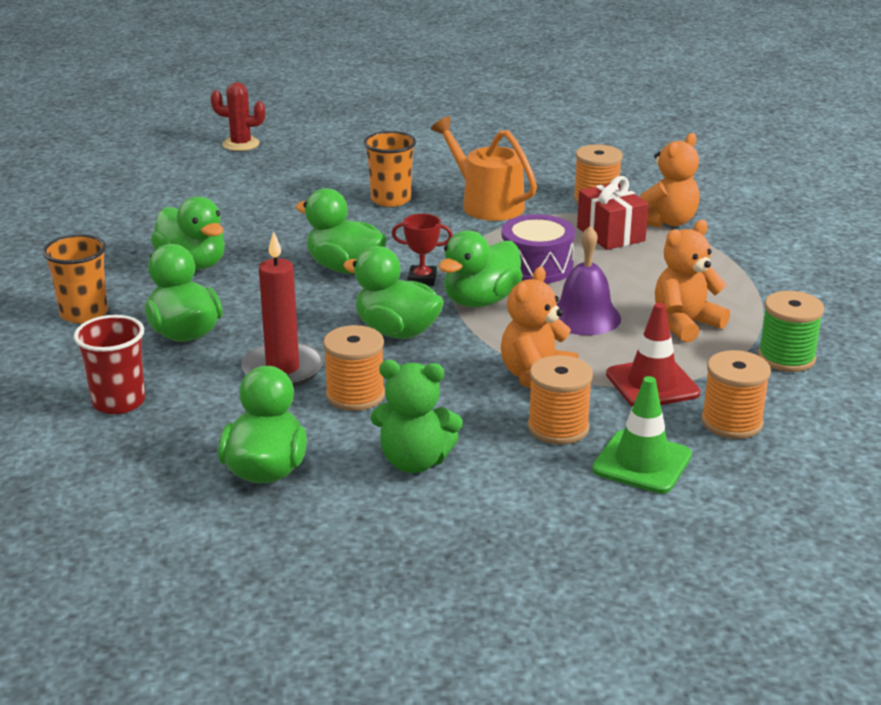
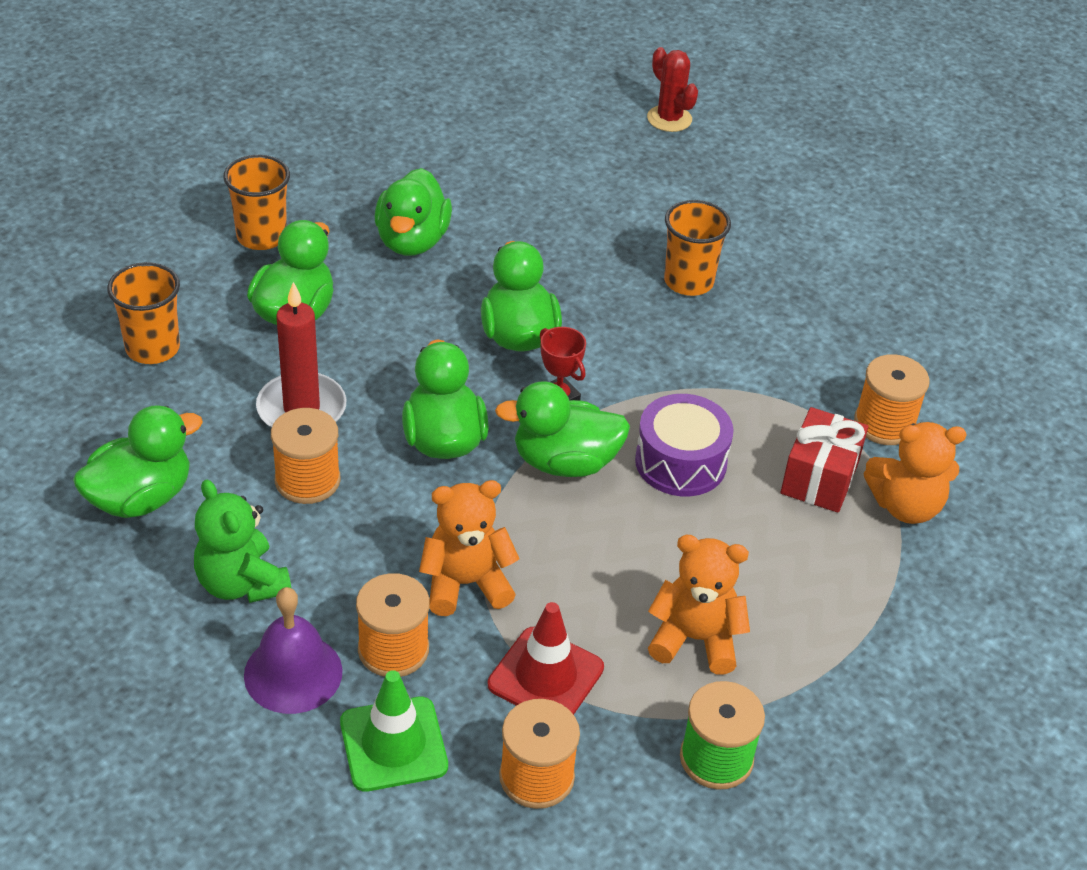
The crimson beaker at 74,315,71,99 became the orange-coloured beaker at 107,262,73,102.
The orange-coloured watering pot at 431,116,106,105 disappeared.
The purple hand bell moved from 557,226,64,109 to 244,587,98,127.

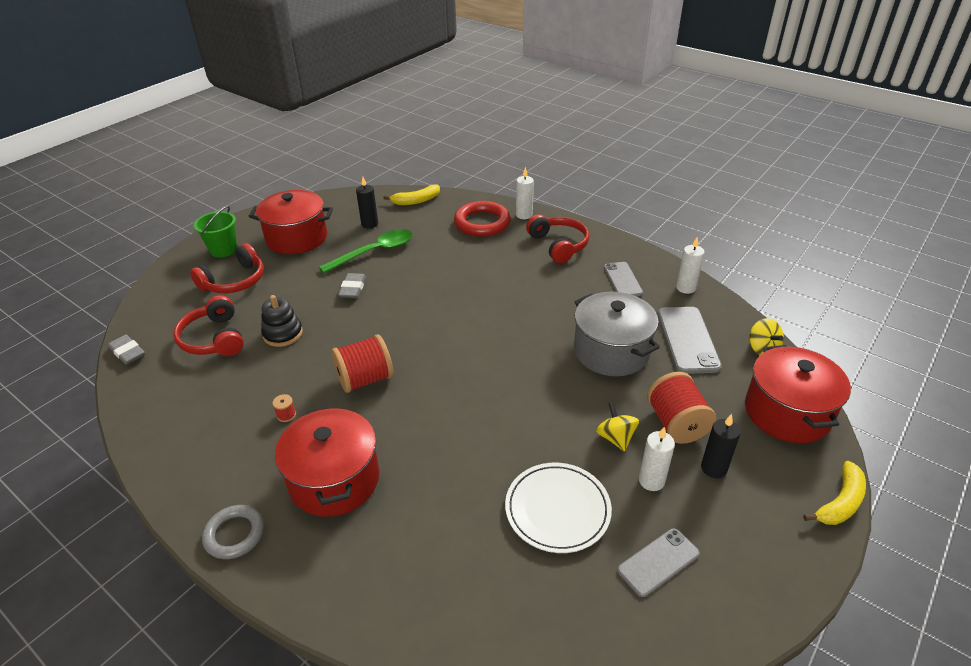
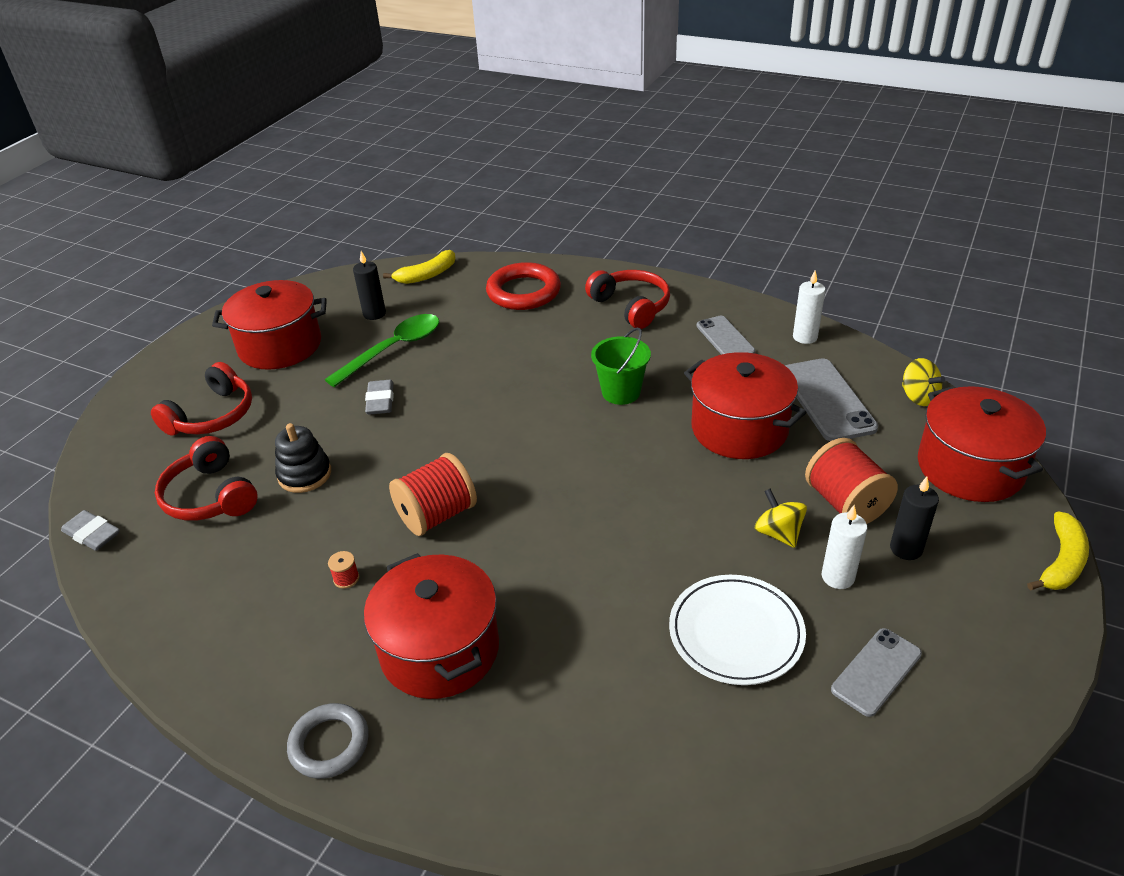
The emerald sand bucket moved from 194,206,43,52 to 591,328,60,77.
The white wax candle at 516,167,18,52 disappeared.
The gray stockpot at 574,292,86,84 became the crimson stockpot at 684,352,123,107.

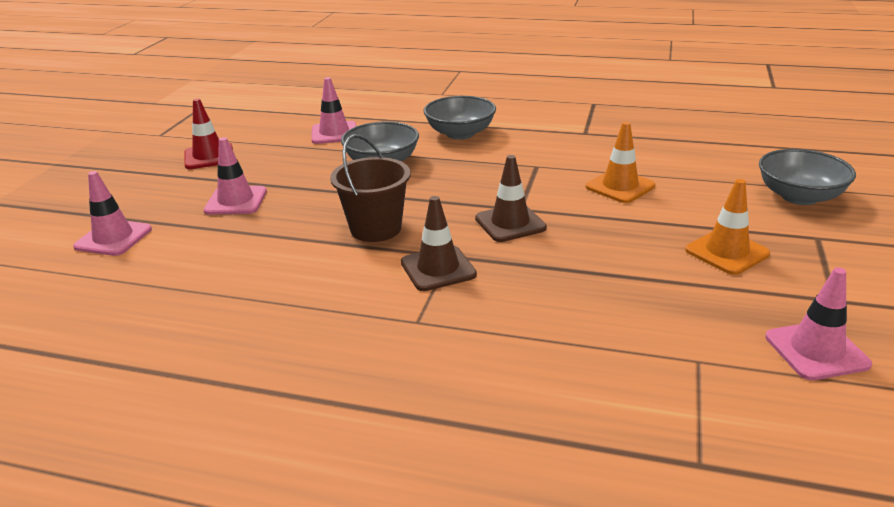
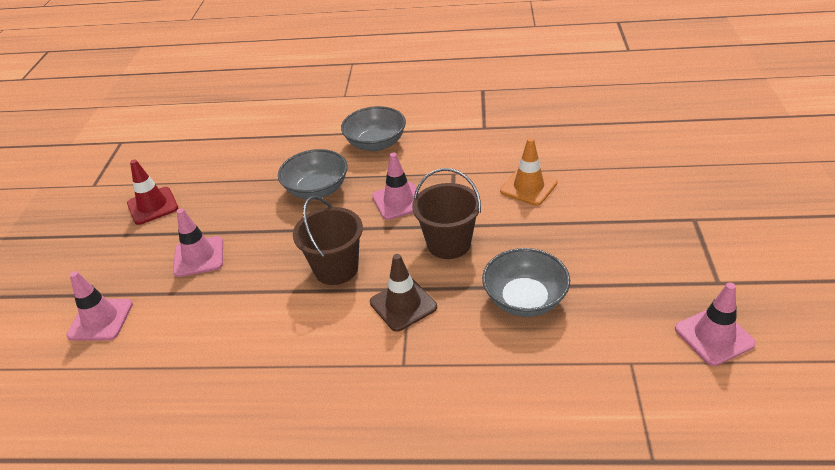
The pink traffic cone moved from 311,77,45,67 to 372,153,47,67.
The dark brown traffic cone at 475,155,72,87 was replaced by the dark brown sand bucket at 412,168,69,91.
The orange-coloured traffic cone at 685,179,85,96 disappeared.
The gray bowl moved from 759,149,97,56 to 482,248,88,69.

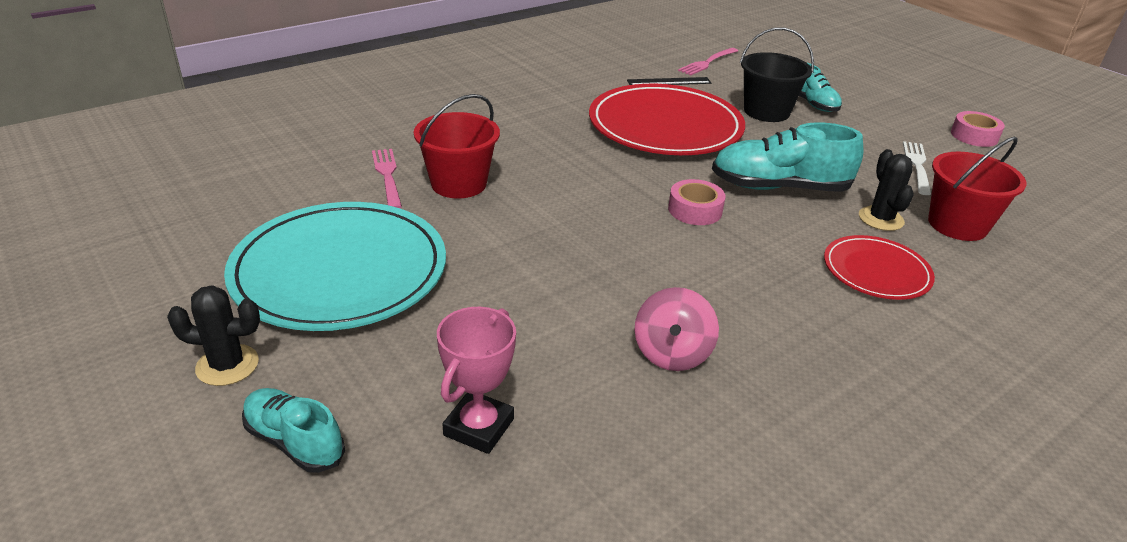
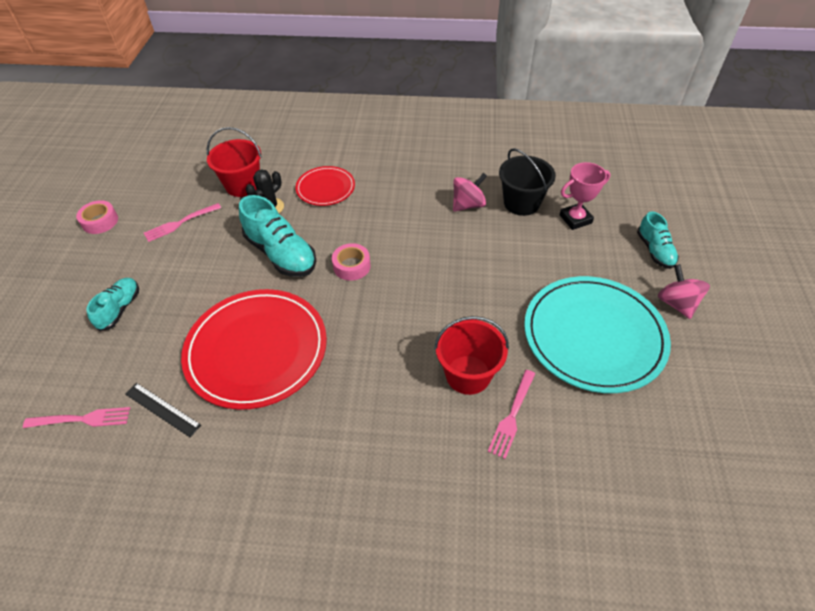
The ebony cactus at 167,285,93,101 was replaced by the pink toy top at 658,264,52,55.
The ebony sand bucket moved from 740,27,74,95 to 499,148,57,68.
The white table fork at 903,141,28,54 became the pink table fork at 144,203,77,39.

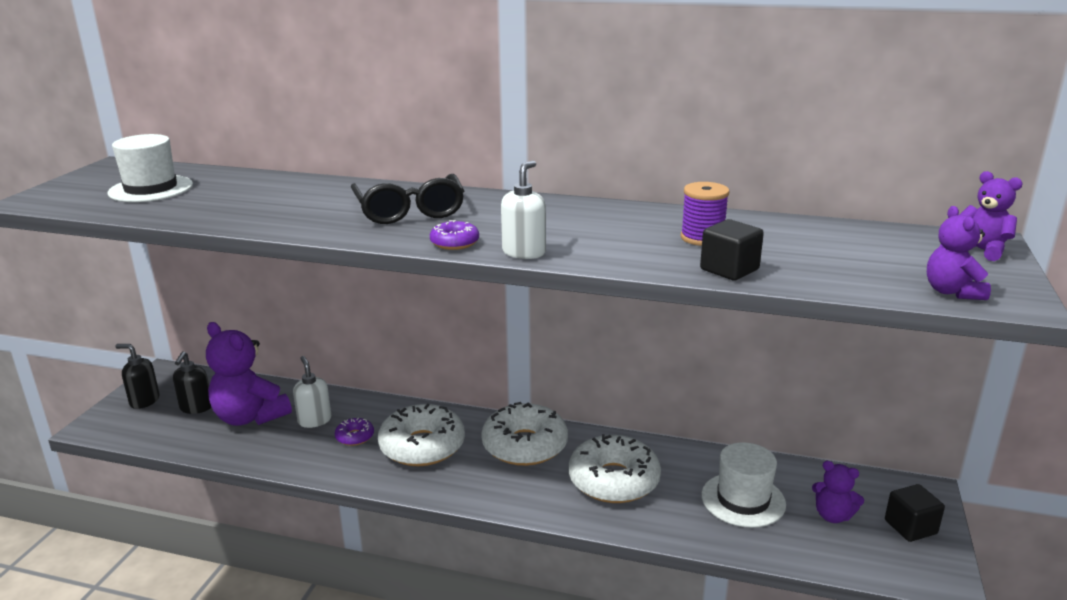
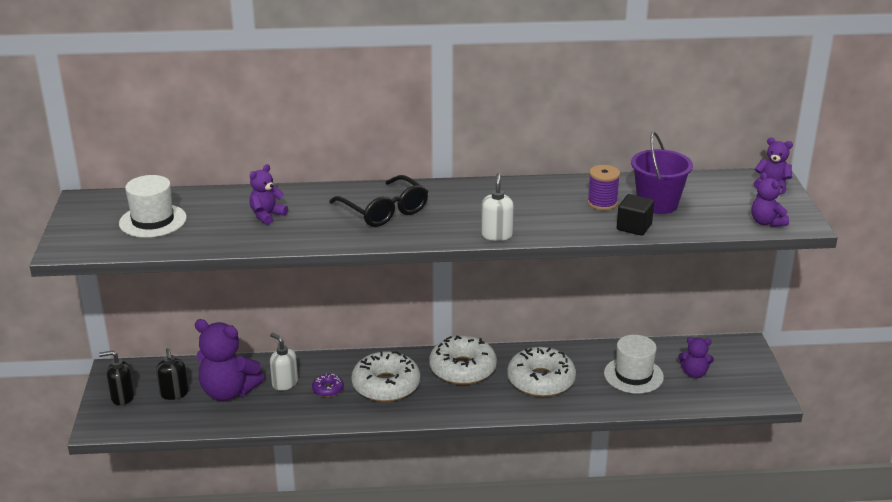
The purple doughnut at 430,220,49,30 disappeared.
The ebony cube at 885,484,60,58 disappeared.
The purple teddy bear at 249,164,39,61 appeared.
The purple sand bucket at 631,132,62,82 appeared.

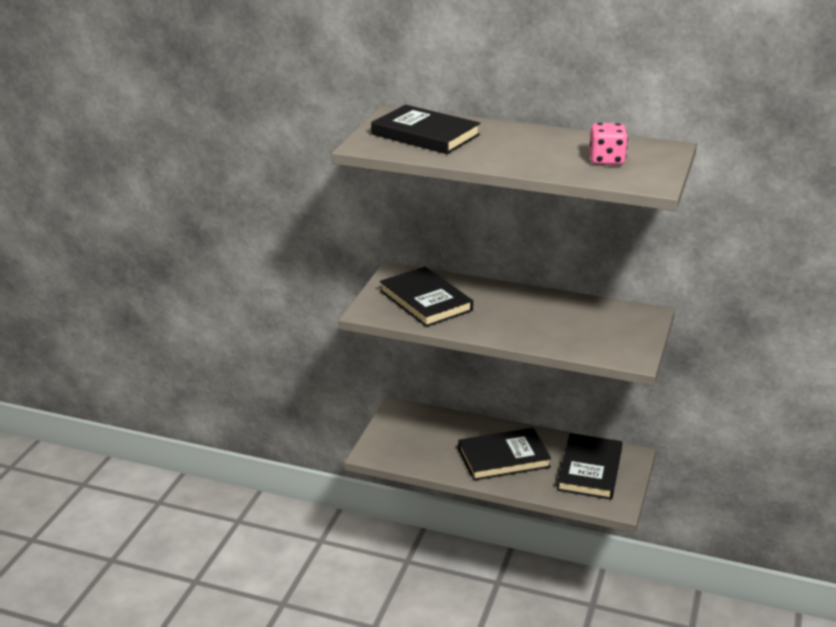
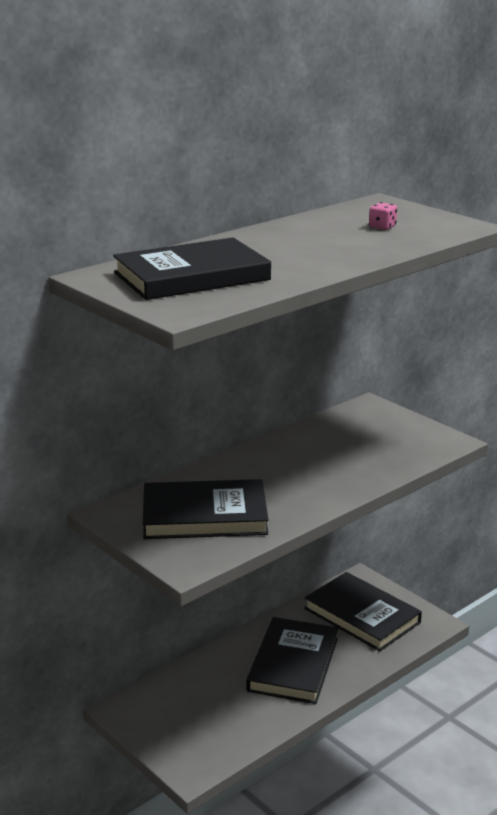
The pink game die at 589,123,39,42 changed to 0.53 times the size.

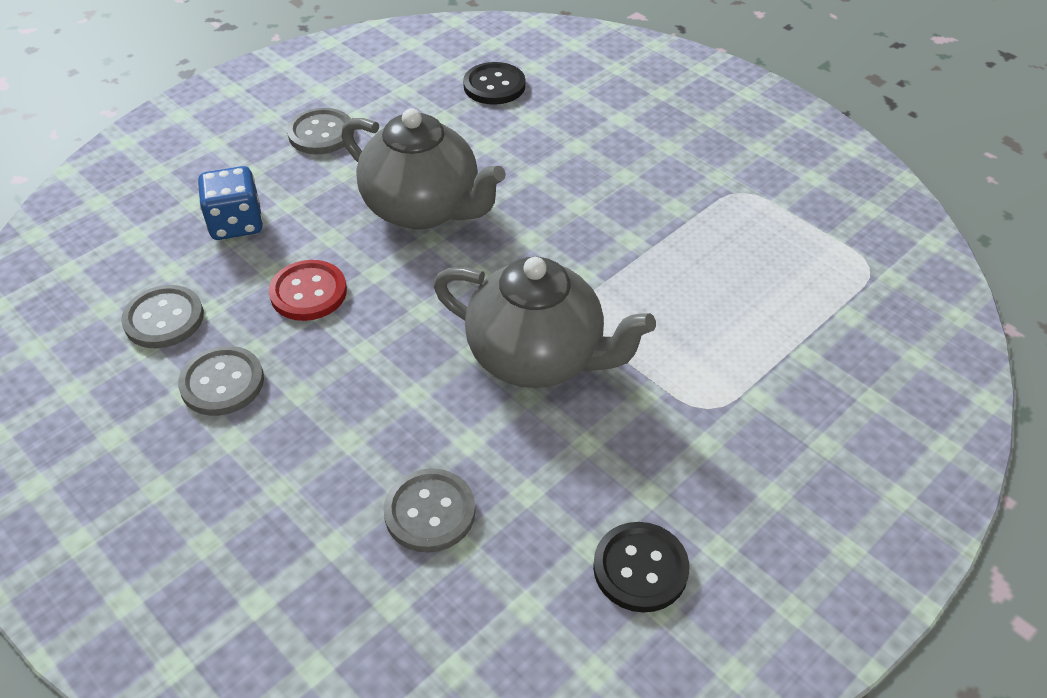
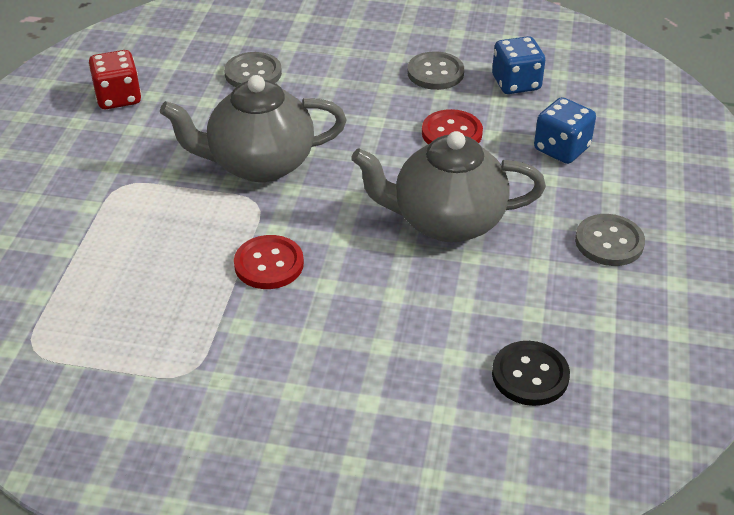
The gray sewing button at 121,285,83,63 was replaced by the royal blue game die at 492,36,53,58.
The ebony sewing button at 593,522,96,91 was replaced by the crimson game die at 89,50,52,59.
The crimson sewing button at 234,235,70,54 appeared.

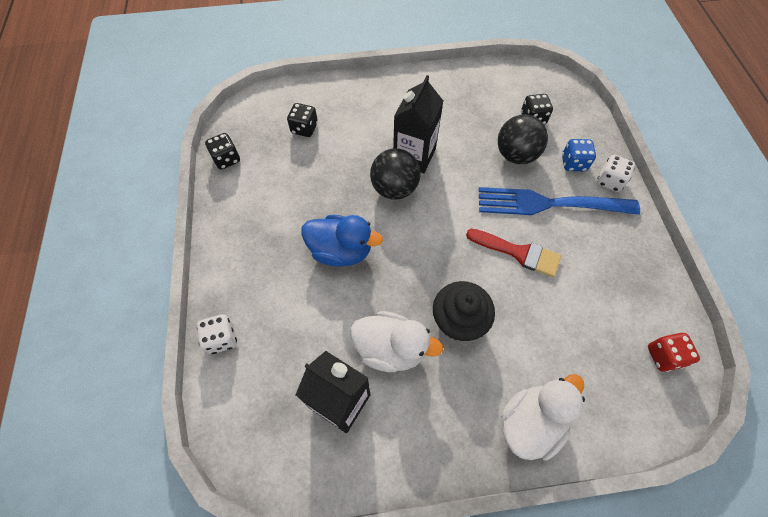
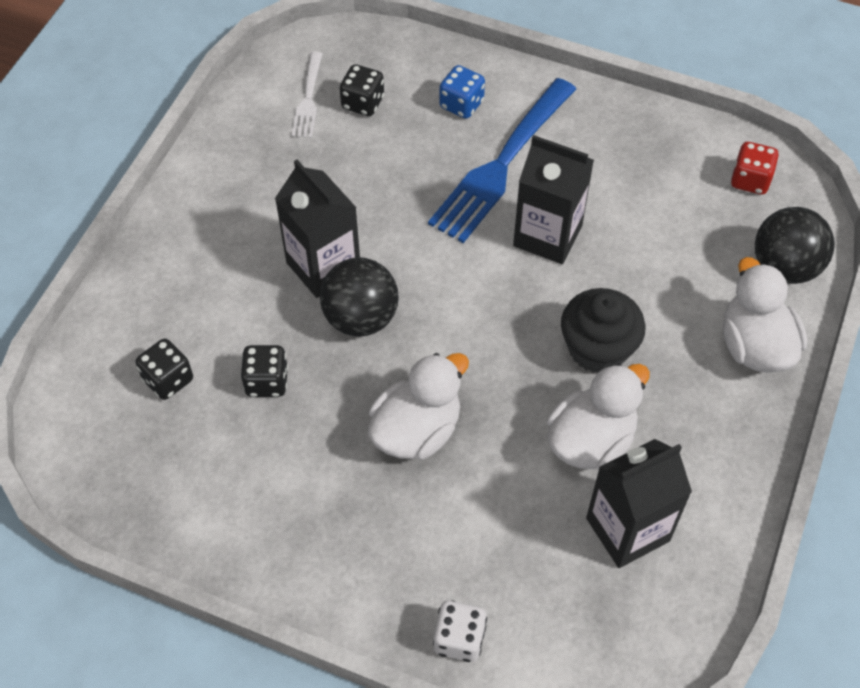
The ebony game die moved from 205,133,35,36 to 241,345,47,52.
The royal blue duck at 301,215,82,51 became the white duck at 368,353,101,107.
The crimson paint brush at 466,229,95,48 was replaced by the ebony milk carton at 513,135,81,129.
The ebony sphere moved from 498,114,50,50 to 755,207,80,77.
The white game die at 597,155,38,37 disappeared.
The white table fork at 291,52,31,86 appeared.

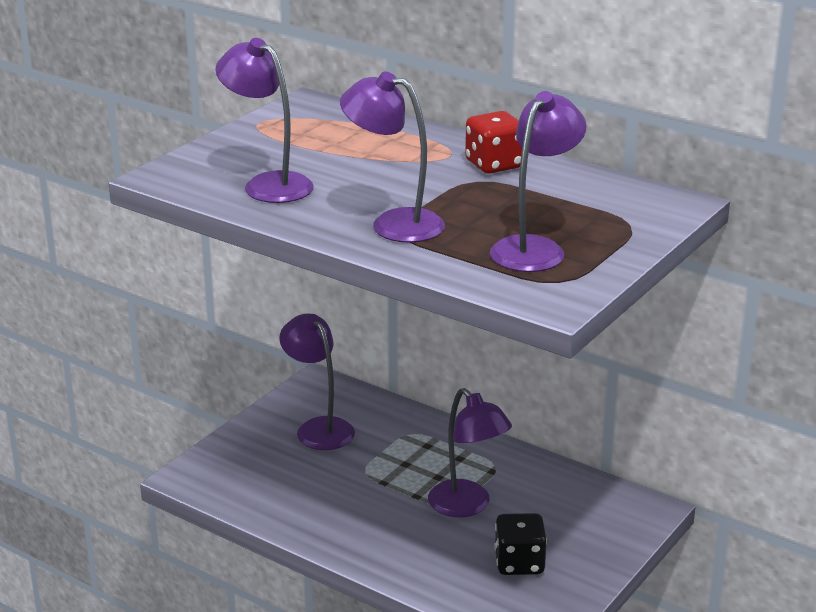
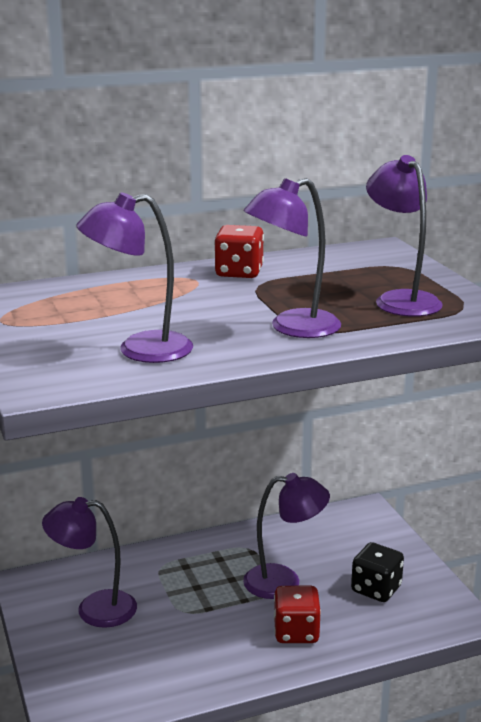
The crimson game die at 274,586,47,57 appeared.

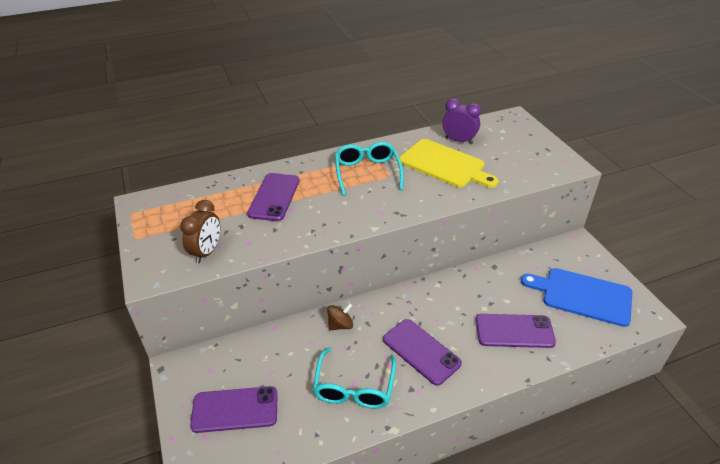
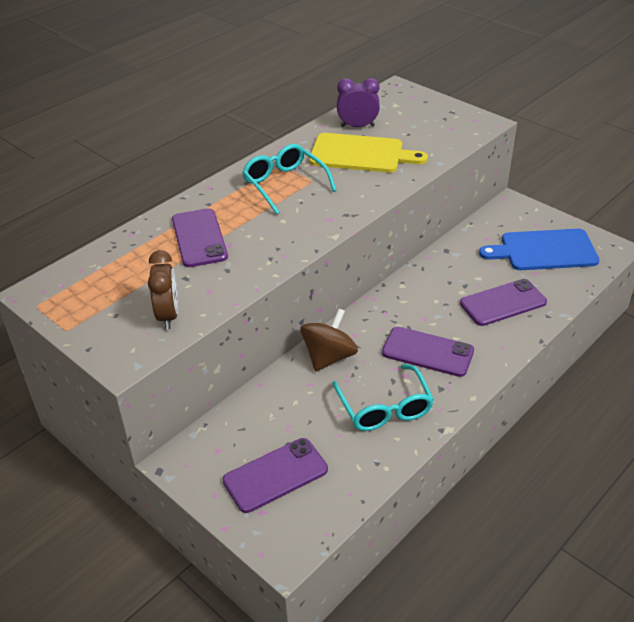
The dark brown toy top at 327,303,26,28 changed to 1.63 times the size.

